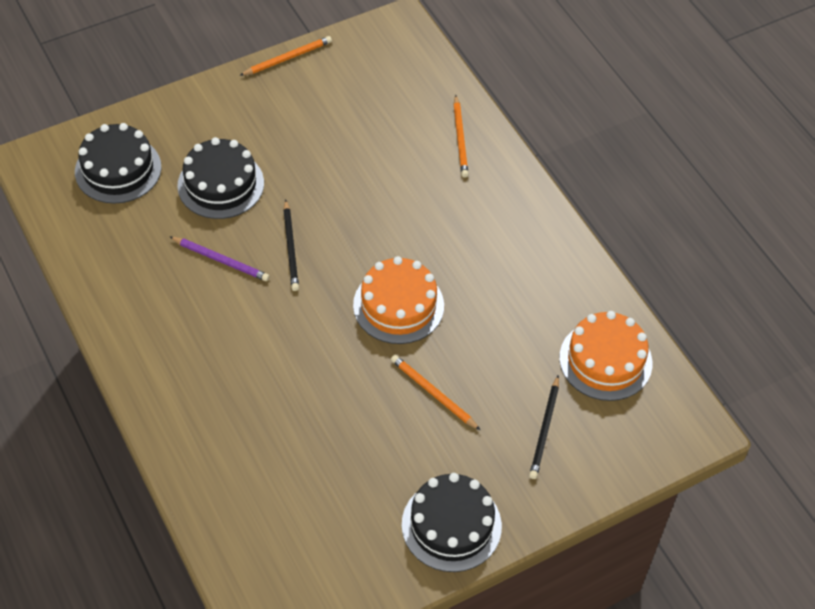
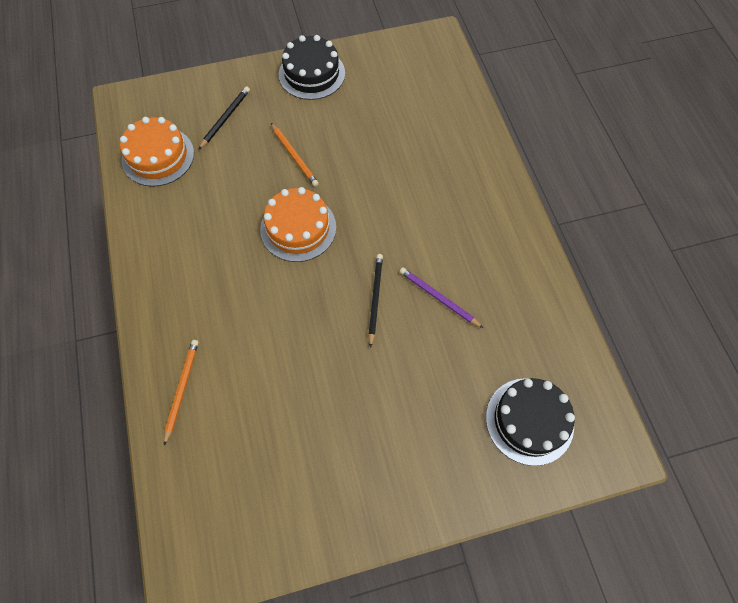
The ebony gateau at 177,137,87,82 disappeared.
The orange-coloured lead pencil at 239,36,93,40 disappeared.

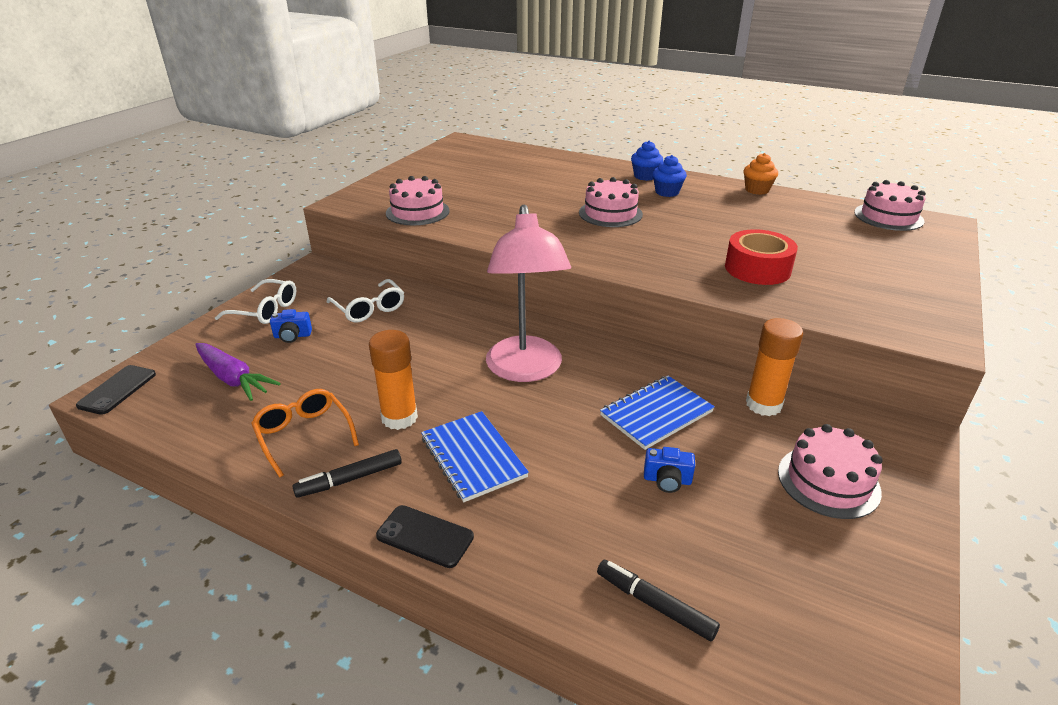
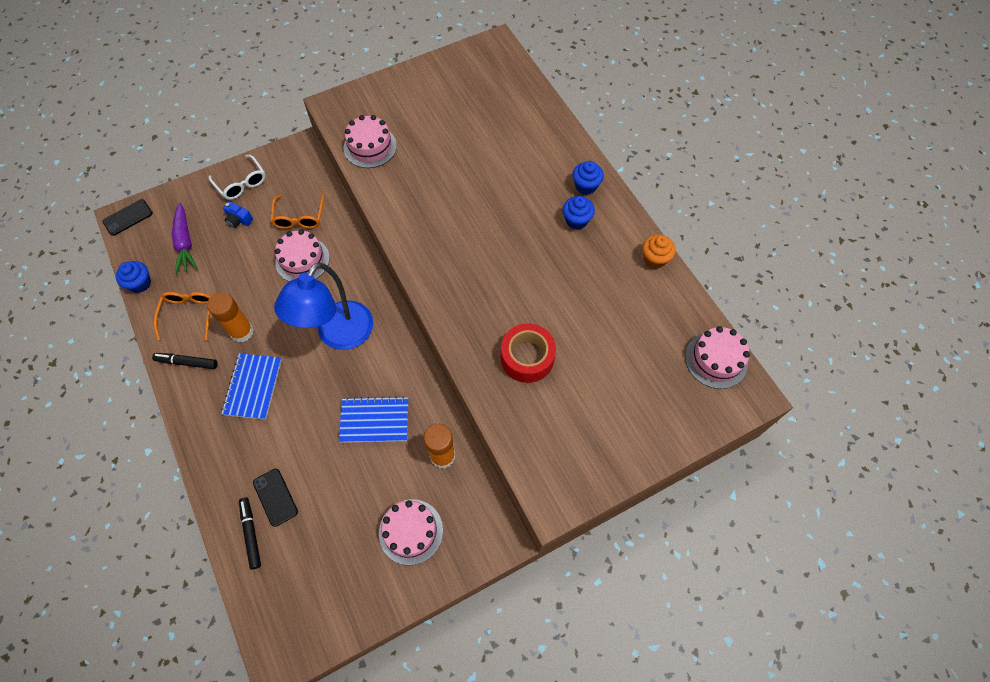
The white eyeglasses at 327,279,77,44 became the orange-coloured eyeglasses at 270,194,54,35.
The ebony smartphone moved from 376,505,98,63 to 253,469,45,58.
The pink reading lamp at 486,205,85,177 became the royal blue reading lamp at 274,262,99,88.
The pink gateau moved from 579,177,64,50 to 275,229,55,53.
The royal blue photo camera at 644,447,51,46 disappeared.
The royal blue cupcake at 116,261,35,32 appeared.

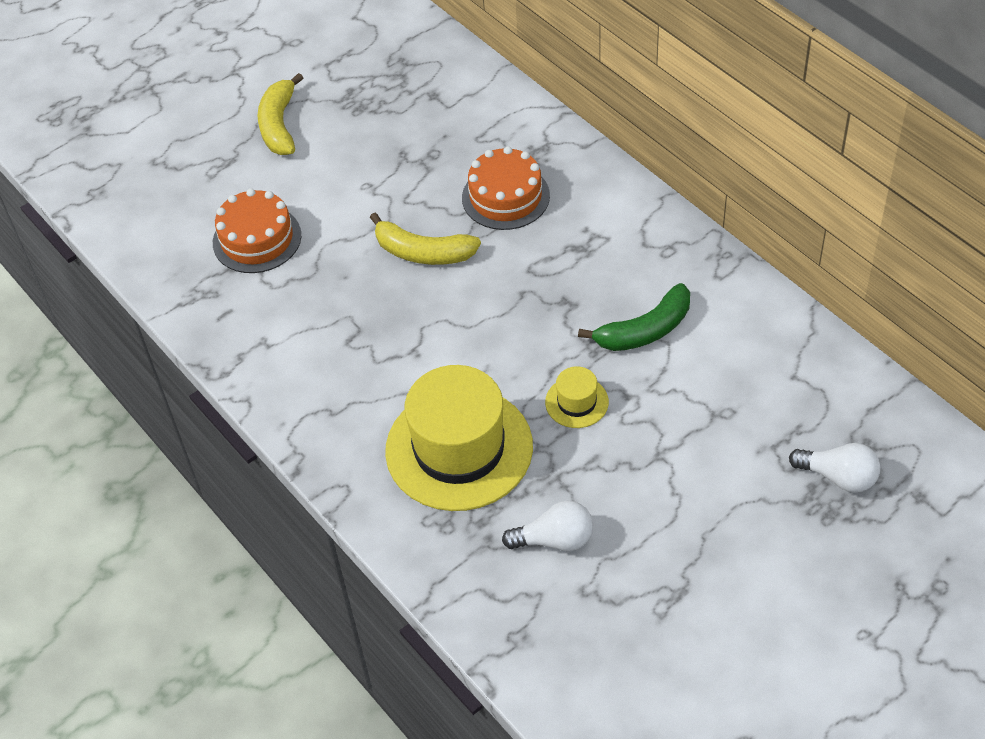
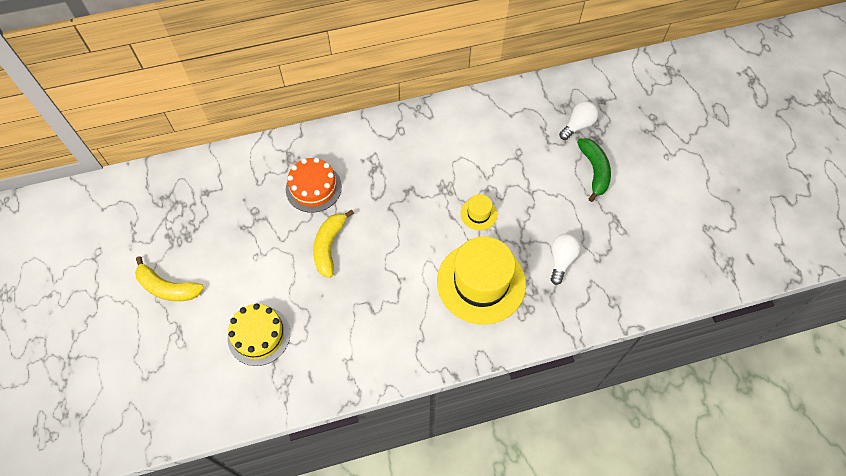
The orange-coloured gateau at 213,189,88,84 became the yellow gateau at 228,303,62,63.
The yellow banana fruit at 370,213,111,52 turned 150 degrees clockwise.
The emerald banana fruit moved from 578,283,112,68 to 577,138,34,64.

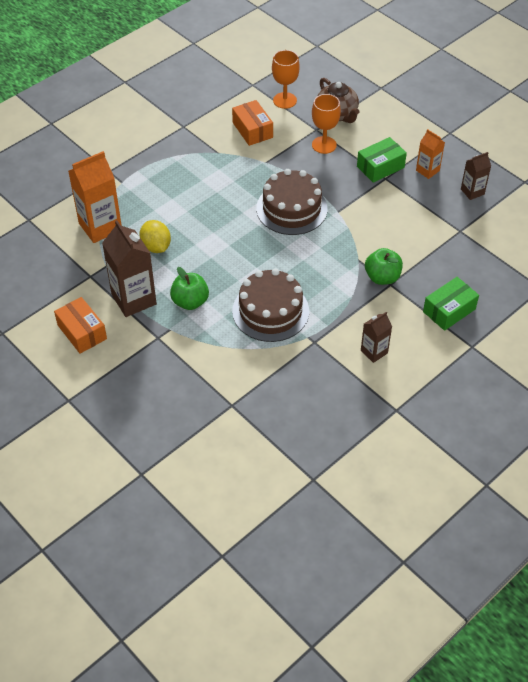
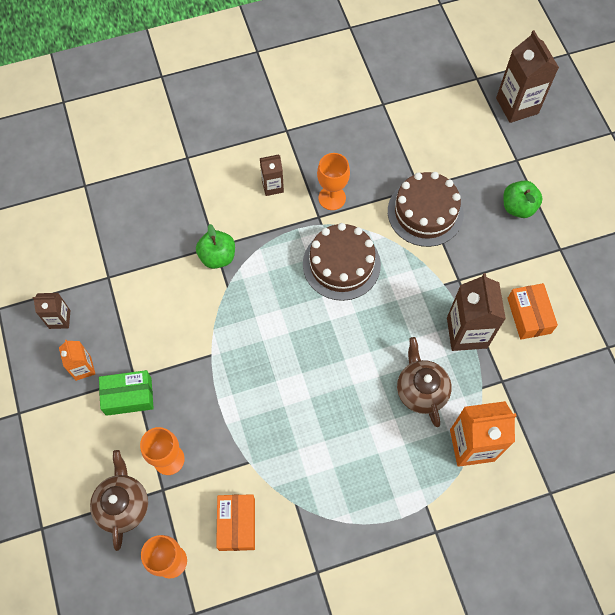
The yellow lemon at 139,220,32,33 was replaced by the dark brown teapot at 397,337,55,90.
The emerald toy apple moved from 170,267,39,43 to 503,180,40,38.
The dark brown gateau moved from 256,169,72,66 to 388,172,76,75.
The emerald parcel at 423,277,56,54 disappeared.
The orange-coloured chalice at 317,153,33,57 appeared.
The dark brown milk carton at 496,30,63,93 appeared.

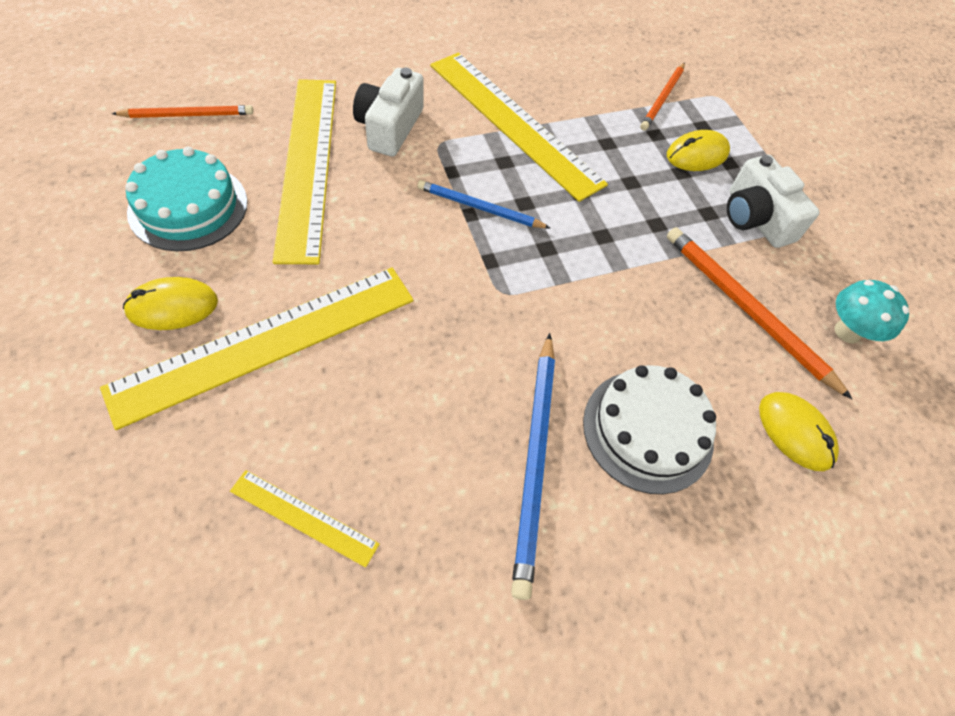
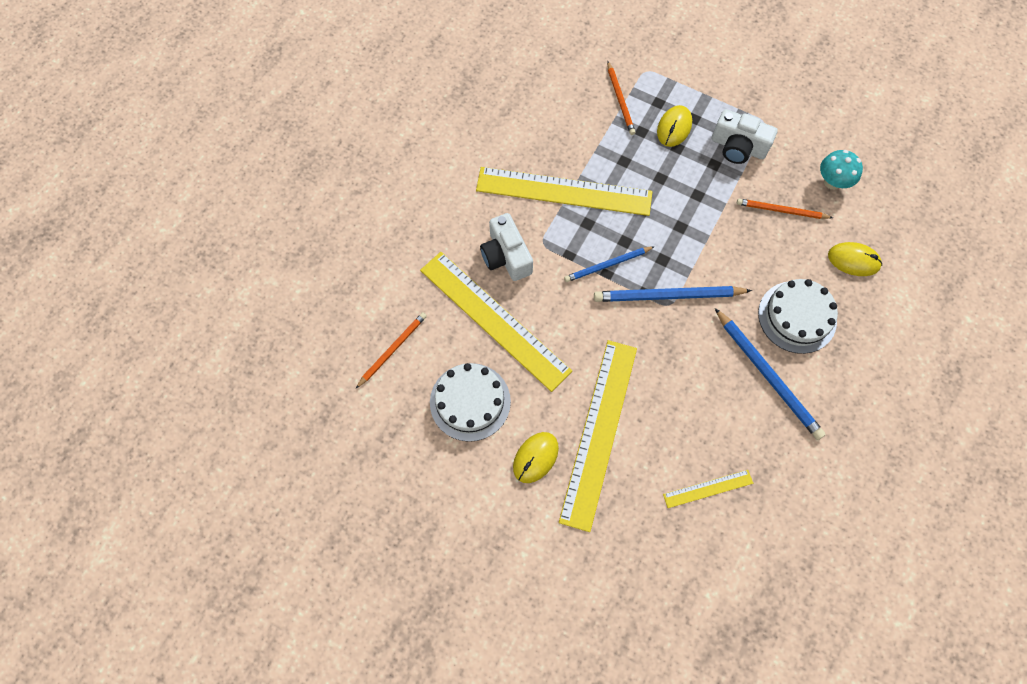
The teal gateau at 125,147,123,104 became the white gateau at 430,363,81,79.
The orange-coloured lead pencil at 667,227,185,172 changed to 0.63 times the size.
The royal blue lead pencil at 594,286,158,16 appeared.

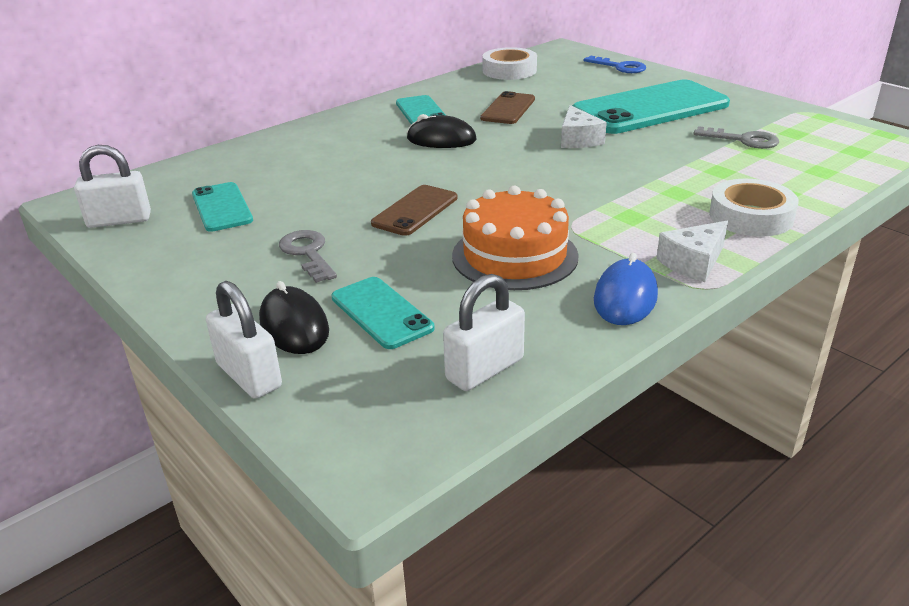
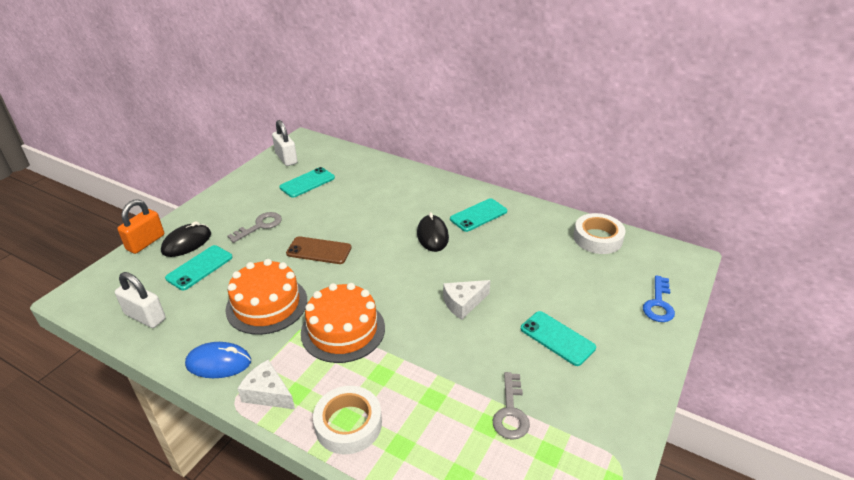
The white lock at 206,281,76,118 became the orange-coloured lock at 117,199,47,55.
The dark brown smartphone at 480,91,55,33 disappeared.
The teal smartphone at 572,80,158,54 changed to 0.50 times the size.
The orange-coloured gateau at 301,283,84,80 appeared.

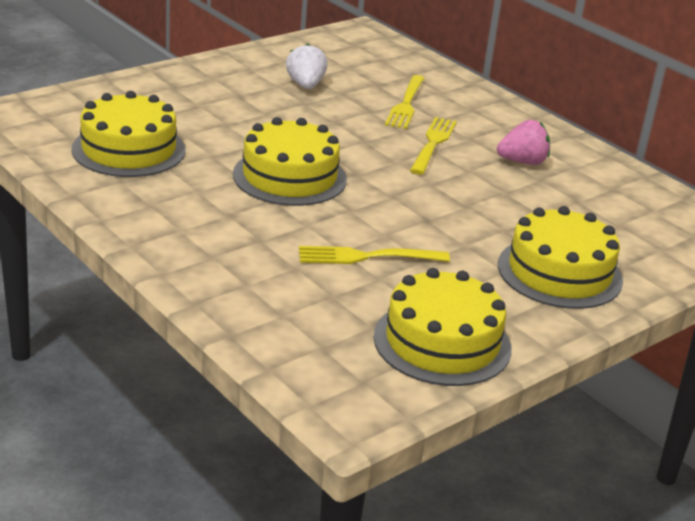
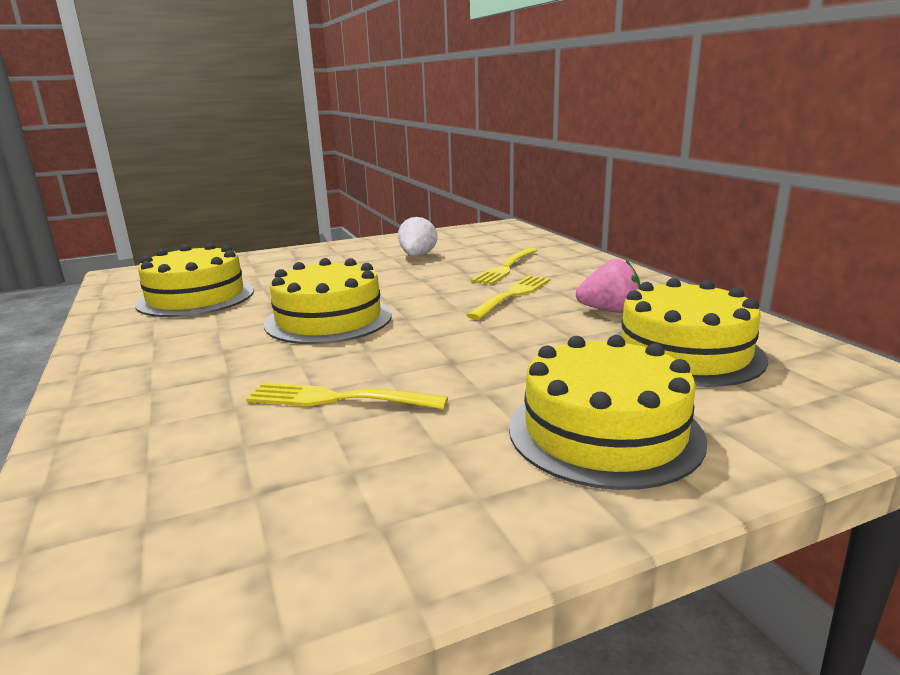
The yellow gateau moved from 374,268,138,118 to 615,278,153,109.

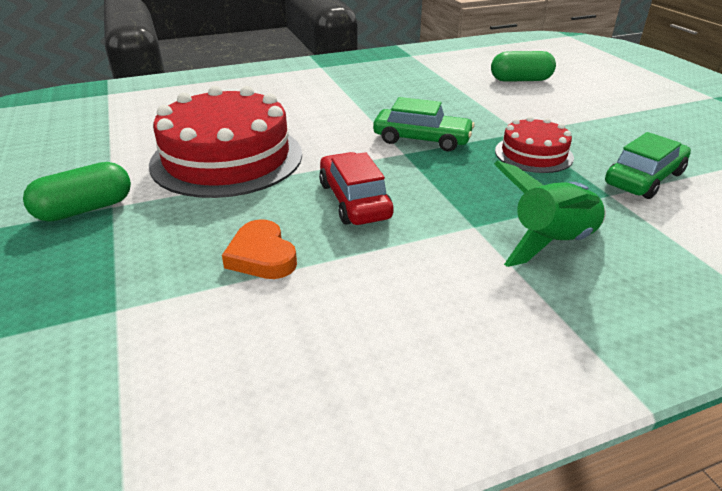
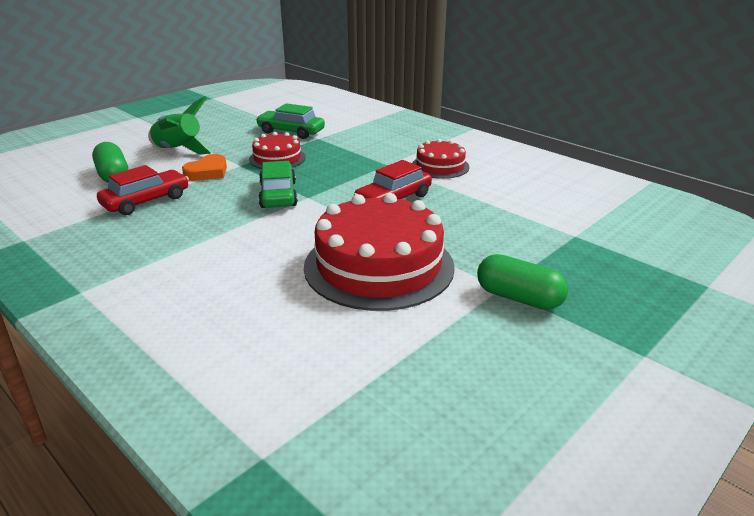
The orange-coloured heart moved from 222,219,75,60 to 182,154,45,27.
The emerald spaceship moved from 494,161,112,106 to 148,96,65,59.
The crimson toy car at 97,165,92,50 appeared.
The crimson gateau at 412,139,58,40 appeared.

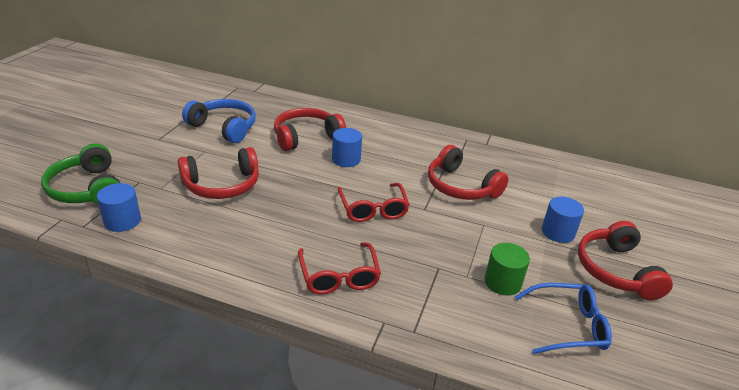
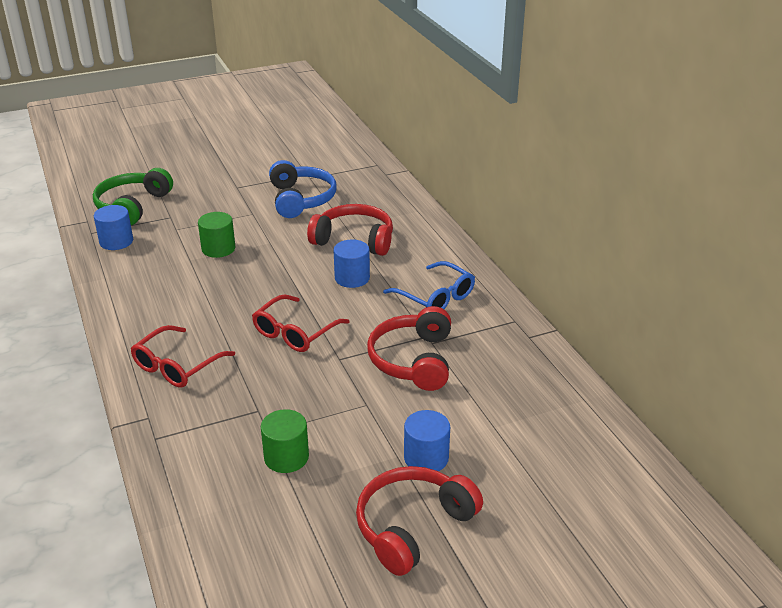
The crimson headset at 178,147,81,52 was replaced by the emerald cylinder at 198,212,37,46.
The royal blue eyeglasses moved from 515,283,97,71 to 383,261,92,48.

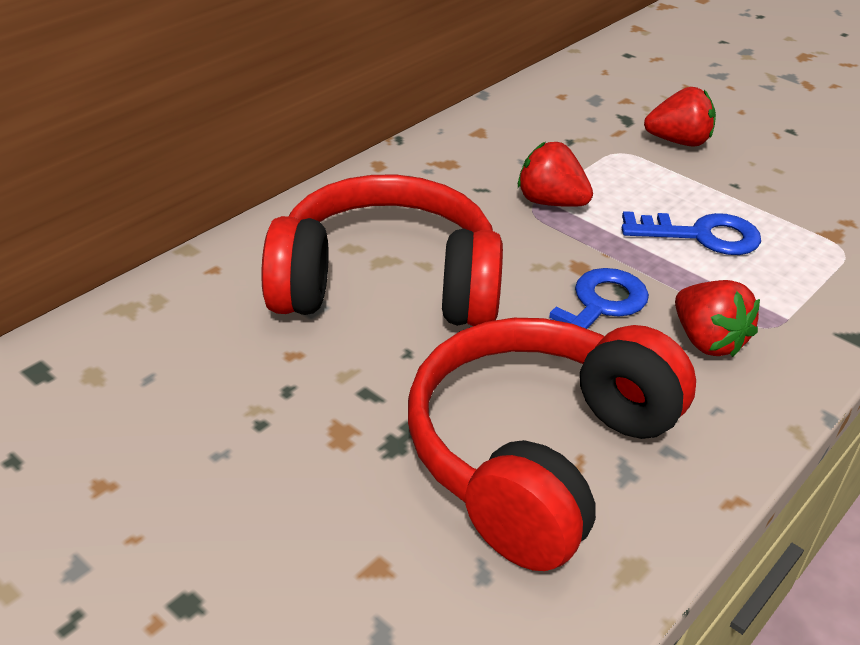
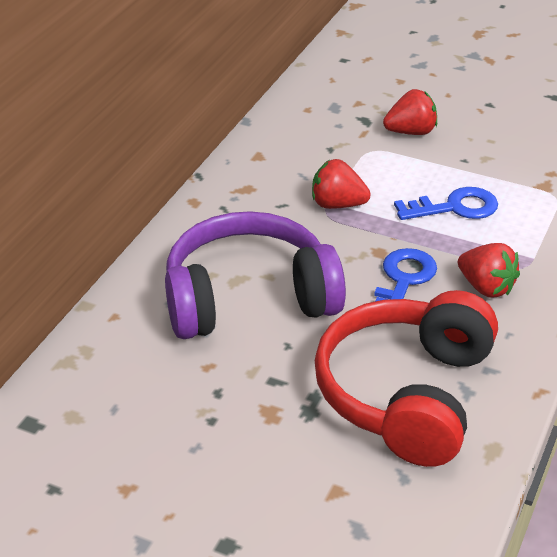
The crimson headset at 261,175,242,151 became the purple headset at 165,211,181,128.

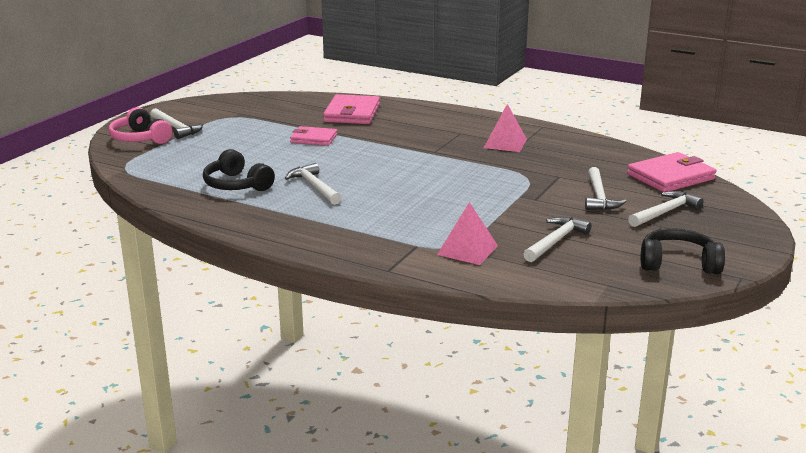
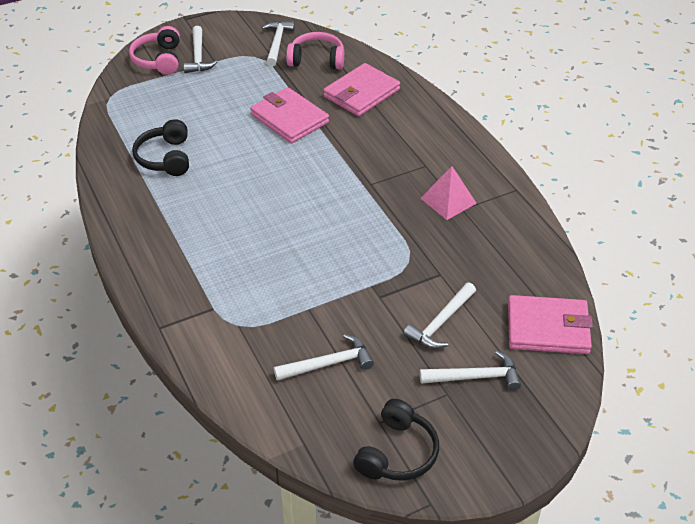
The white claw hammer moved from 285,163,56,42 to 262,21,33,46.
The pink card wallet at 290,126,47,20 changed to 1.57 times the size.
The pink pyramid at 437,202,61,63 disappeared.
The ebony headset at 641,228,84,46 turned 75 degrees clockwise.
The pink headset at 286,32,58,37 appeared.

